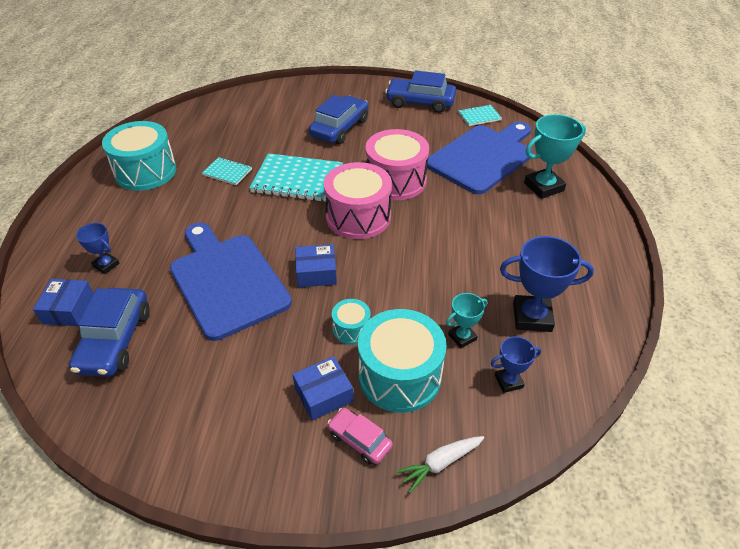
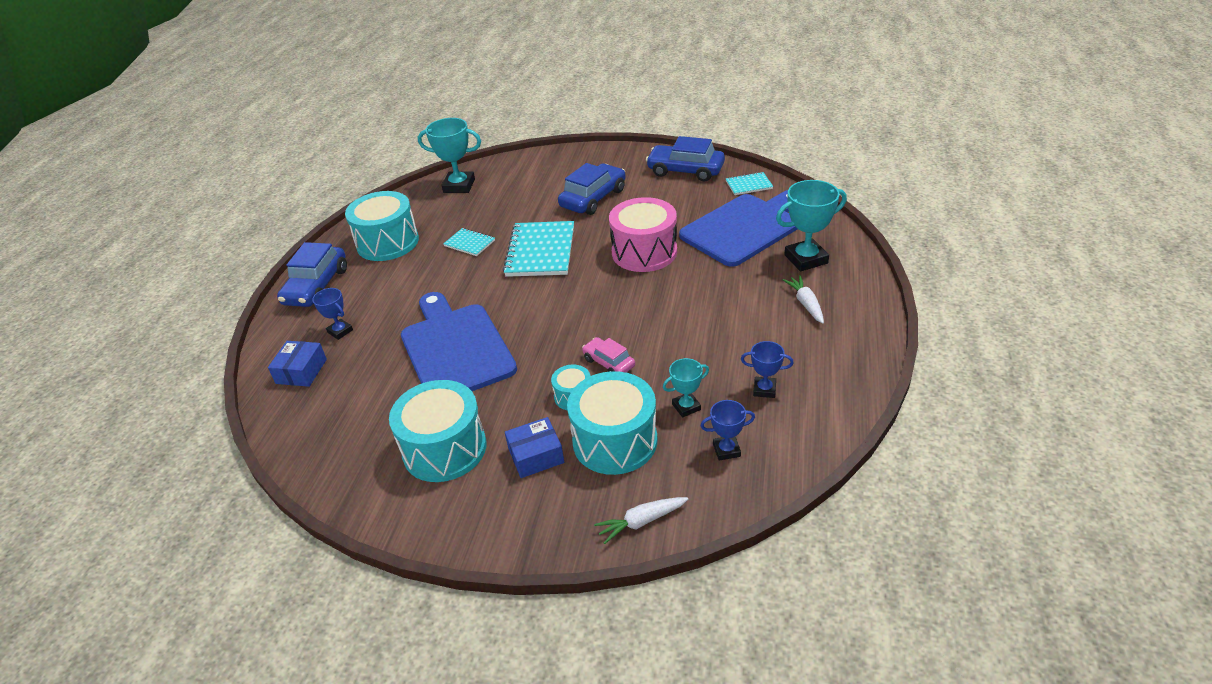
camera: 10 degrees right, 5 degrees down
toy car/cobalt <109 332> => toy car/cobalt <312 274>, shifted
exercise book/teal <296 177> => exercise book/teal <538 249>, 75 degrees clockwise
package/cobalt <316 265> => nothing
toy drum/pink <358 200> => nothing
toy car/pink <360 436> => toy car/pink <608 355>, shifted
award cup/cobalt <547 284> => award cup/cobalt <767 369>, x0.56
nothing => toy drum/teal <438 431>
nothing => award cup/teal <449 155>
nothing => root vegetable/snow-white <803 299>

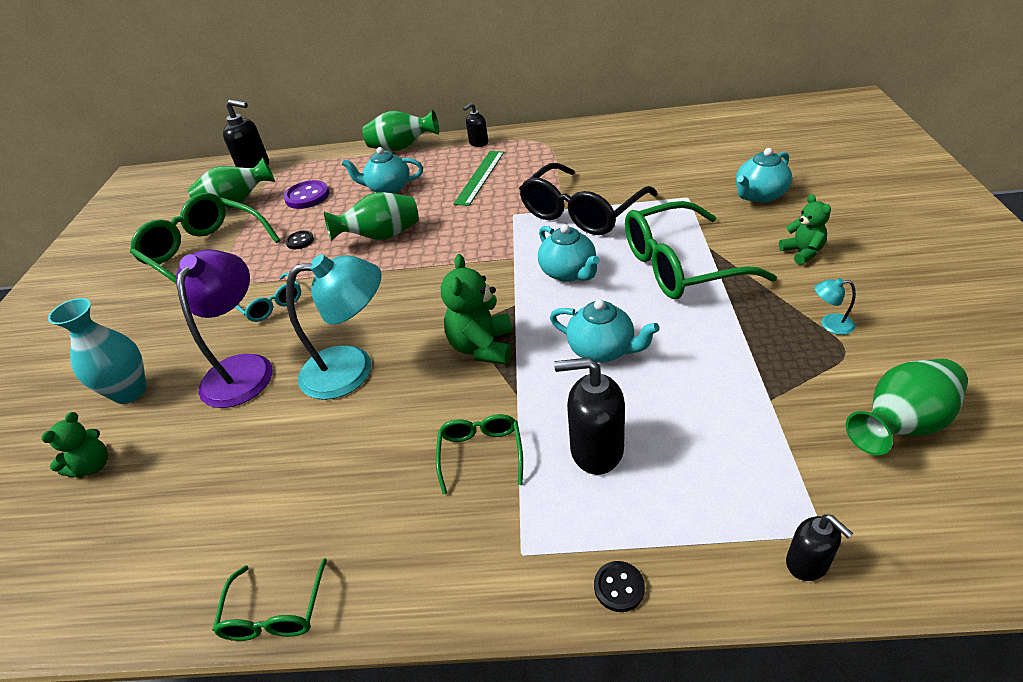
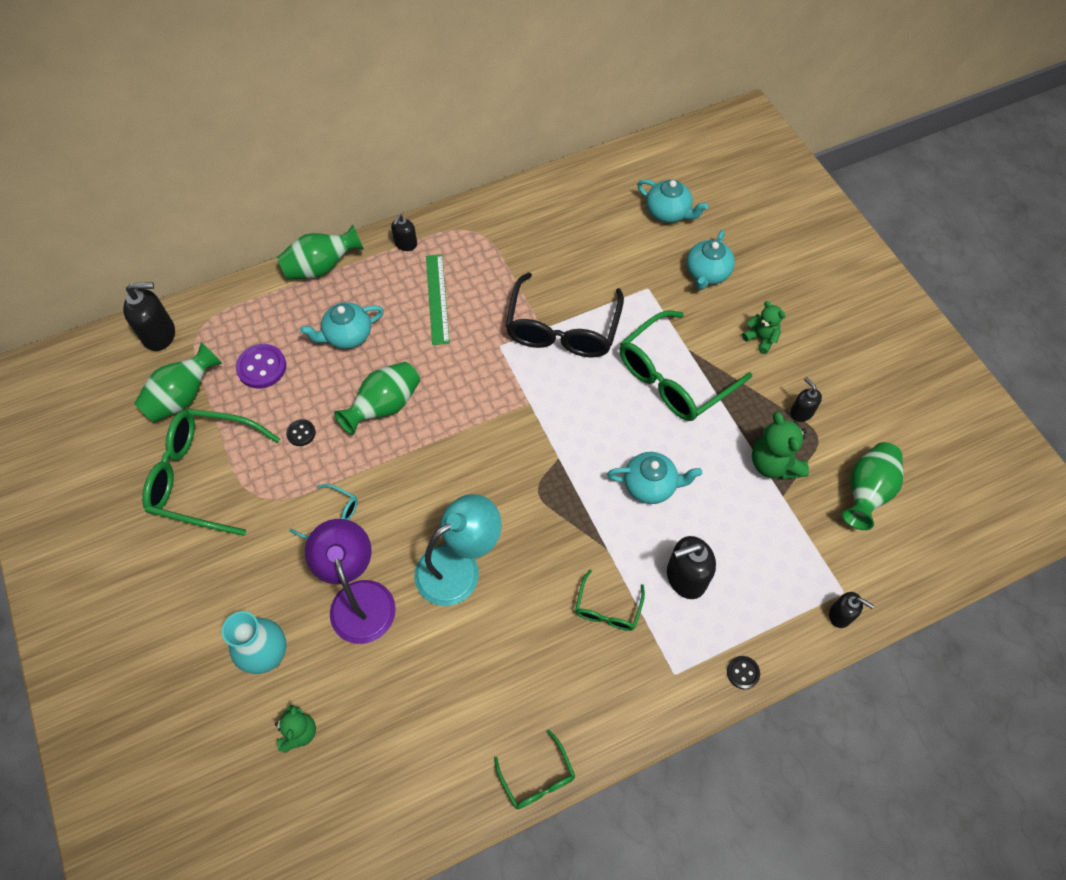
camera: 30 degrees left, 20 degrees up
eyeglasses/green <479 454> => eyeglasses/green <610 600>, 135 degrees counterclockwise
stuffed bear/green <476 309> => stuffed bear/green <780 446>, shifted
tea pot/teal <569 253> => tea pot/teal <672 201>, shifted
desk lamp/teal <835 306> => soap dispenser/black <806 399>

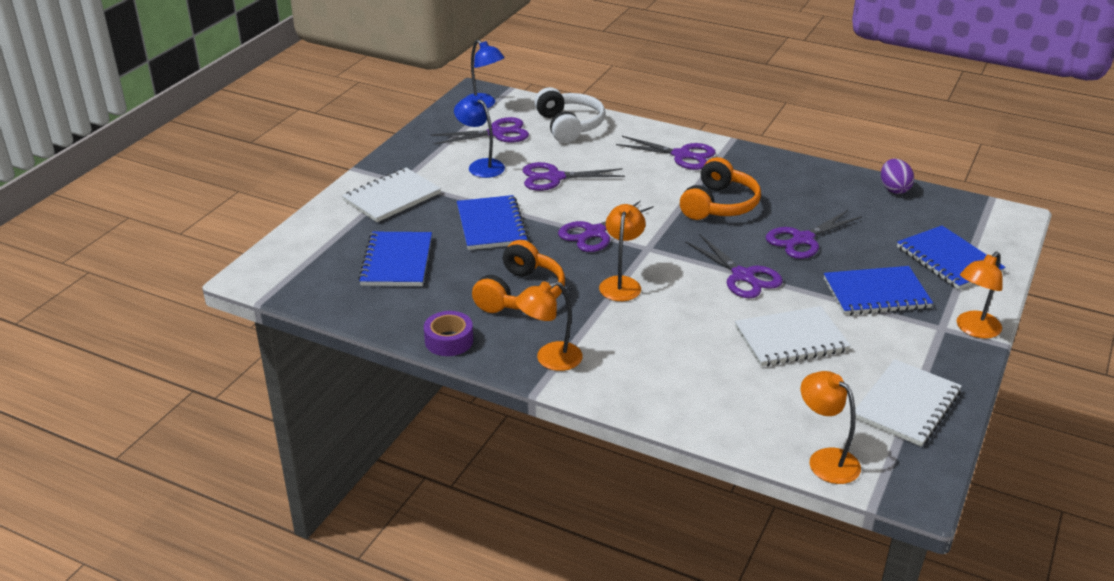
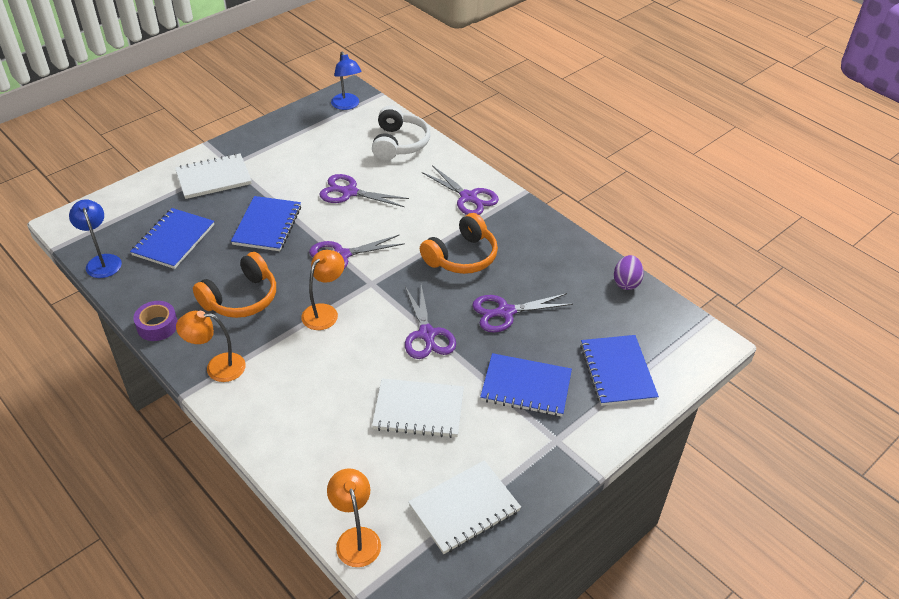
camera: 20 degrees right, 10 degrees up
scissors/violet <480 130> => nothing
desk lamp/cobalt <479 136> => desk lamp/cobalt <95 238>, shifted
desk lamp/orange-coloured <980 295> => nothing

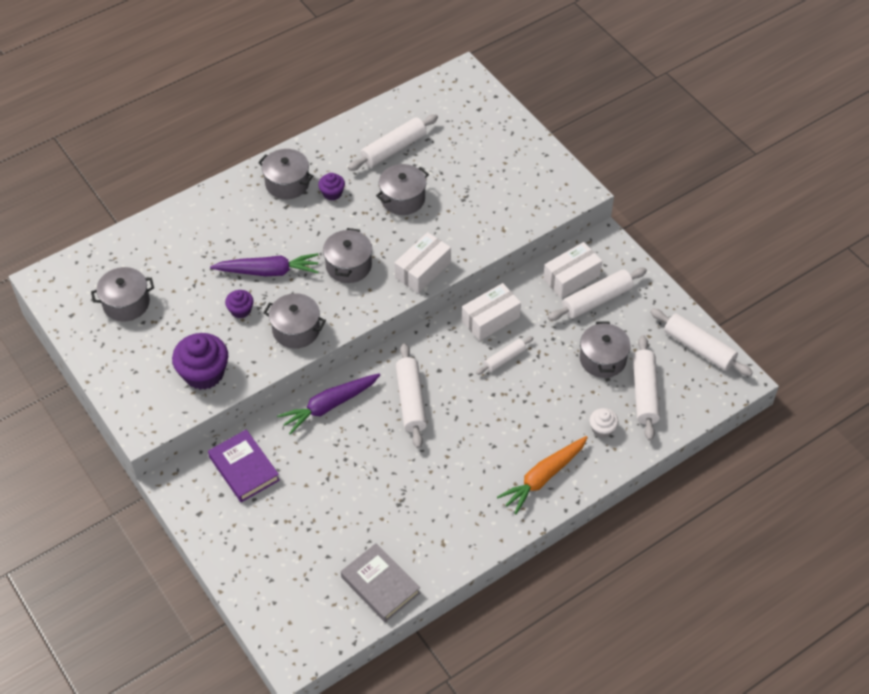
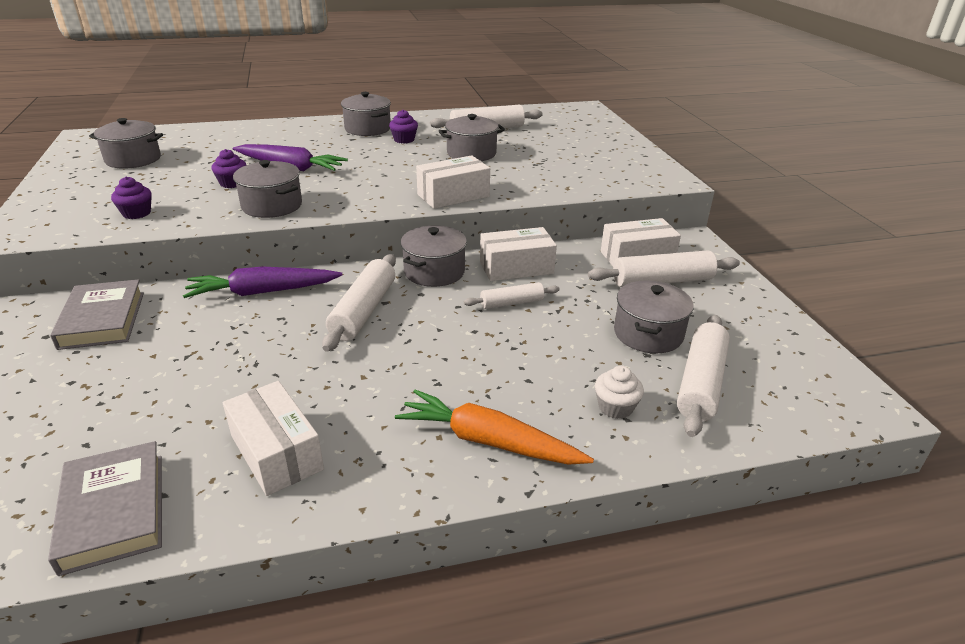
camera: 20 degrees right, 20 degrees down
muffin/violet <200 361> => muffin/violet <131 197>, x0.52
book/violet <244 465> => book/grey <97 314>
pot/grey <347 255> => pot/grey <434 256>, shifted
root vegetable/orange-coloured <542 475> => root vegetable/orange-coloured <494 427>, 45 degrees clockwise
pastry roller/snow-white <701 342> => nothing
nothing => package/snow-white <273 438>

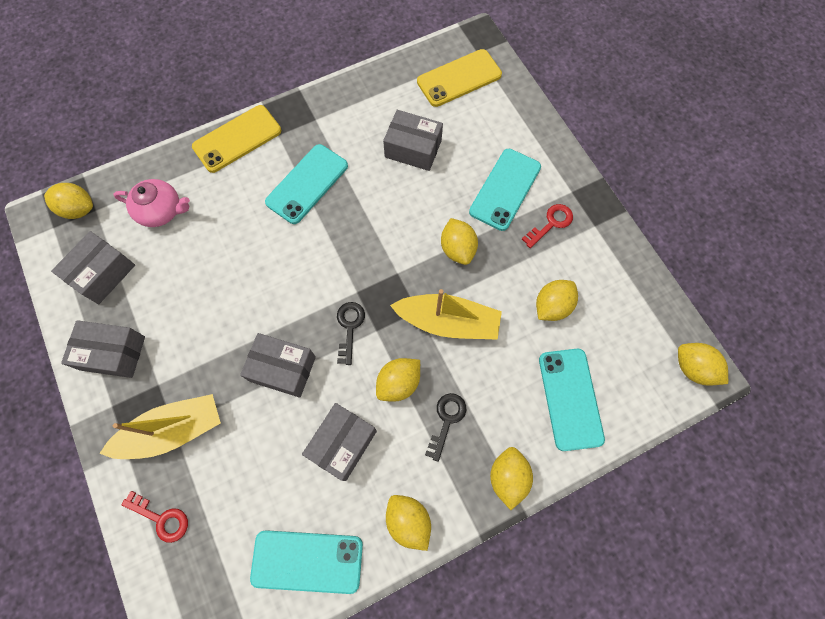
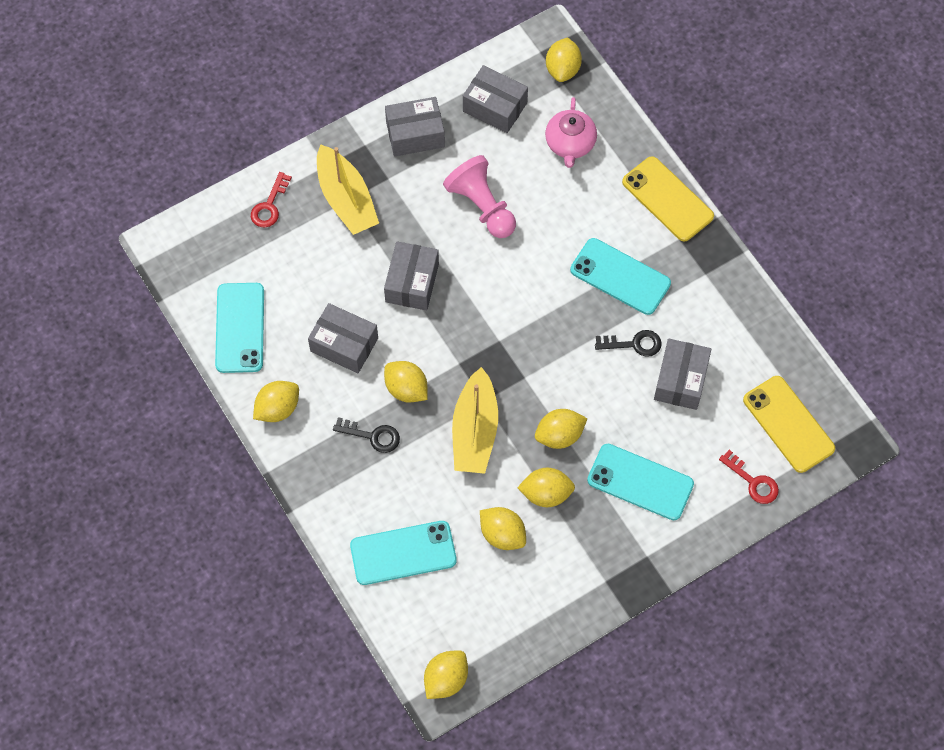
camera: 85 degrees right, 5 degrees down
package/grey <103 349> => package/grey <415 127>, 75 degrees clockwise
latchkey/black <351 333> => latchkey/black <628 343>, shifted
citrus fruit/golden <511 478> => citrus fruit/golden <546 487>, shifted
latchkey/crimson <547 226> => latchkey/crimson <749 477>, shifted
nothing => chess pawn/pink <479 196>

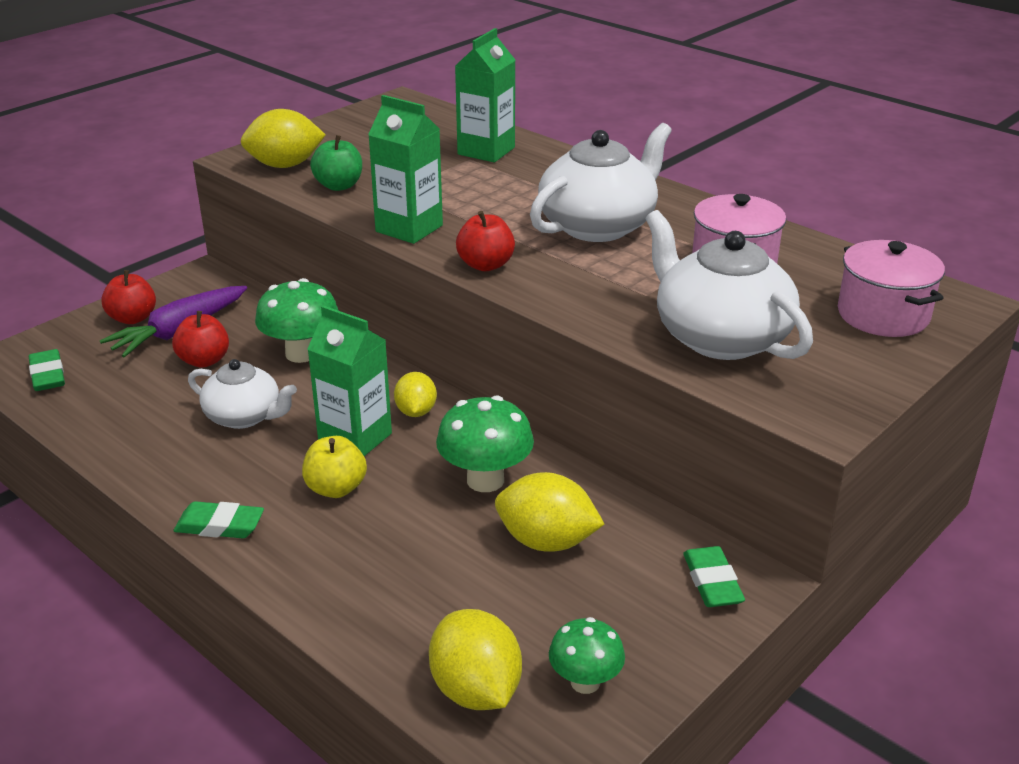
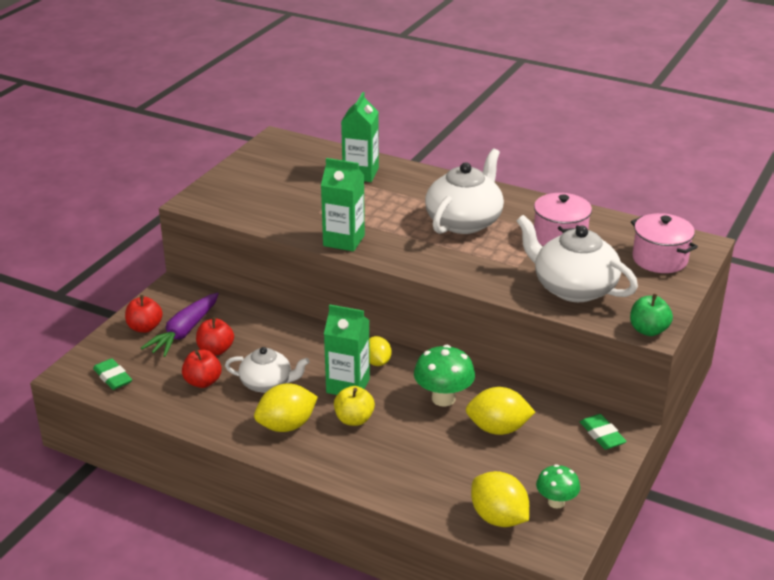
camera: 15 degrees left, 0 degrees up
gum eraser/green <219 519> => nothing
citrus fruit/golden <283 138> => citrus fruit/golden <286 407>, shifted
mushroom/green <297 320> => nothing
apple fruit/green <336 163> => apple fruit/green <651 315>, shifted
apple fruit/crimson <485 241> => apple fruit/crimson <202 369>, shifted

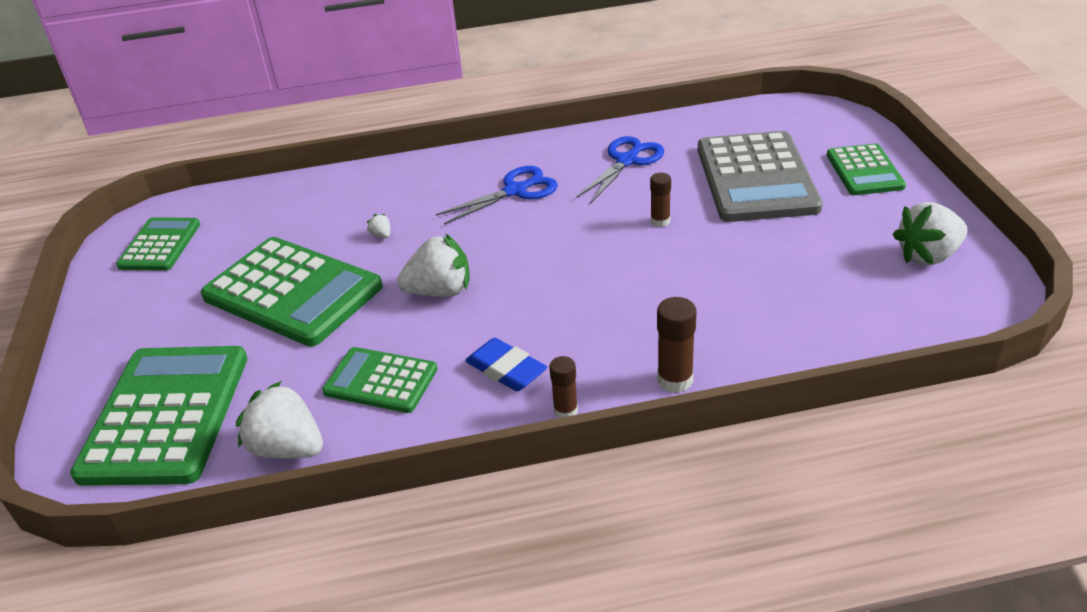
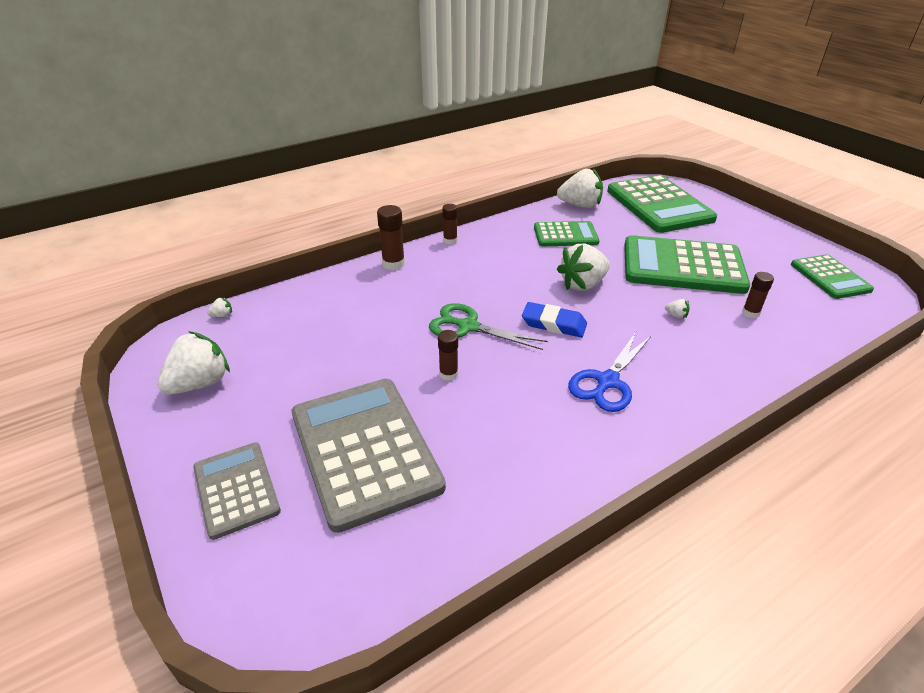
camera: 155 degrees right, 0 degrees up
gum eraser/cobalt <506 364> => gum eraser/cobalt <554 319>, shifted
scissors/cobalt <620 169> => nothing
pocket calculator/green <866 169> => pocket calculator/grey <237 491>
nothing => strawberry/snow-white <219 307>
nothing => scissors/green <488 326>
nothing => stick of glue/dark brown <758 295>

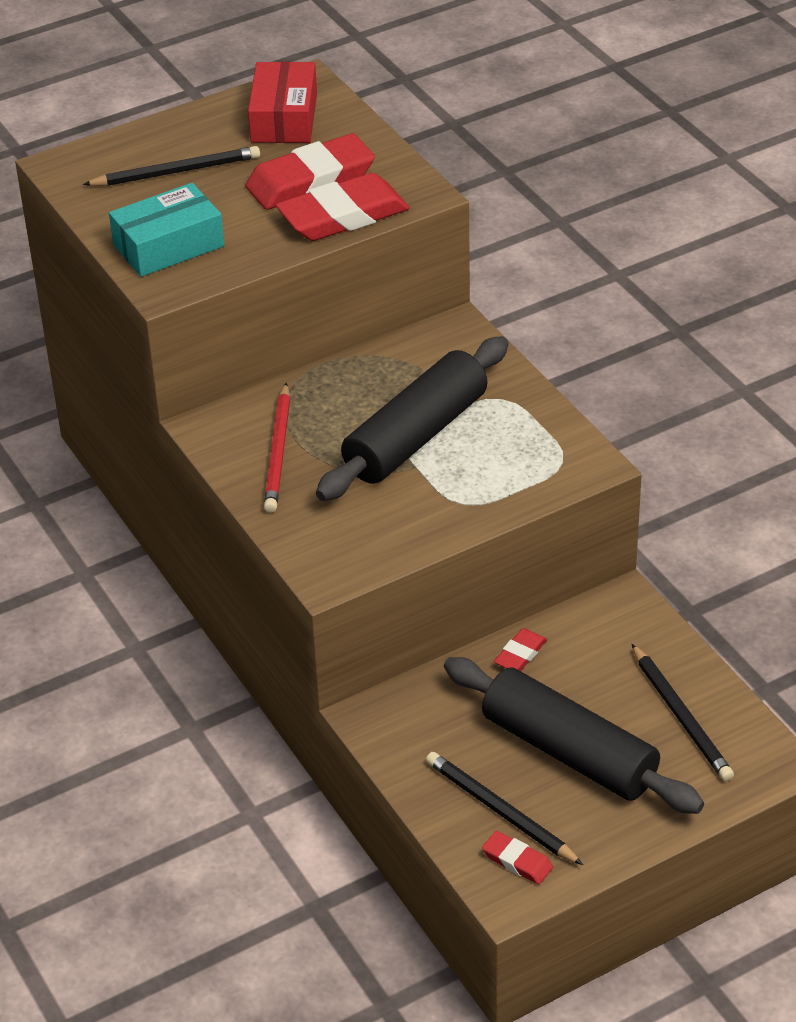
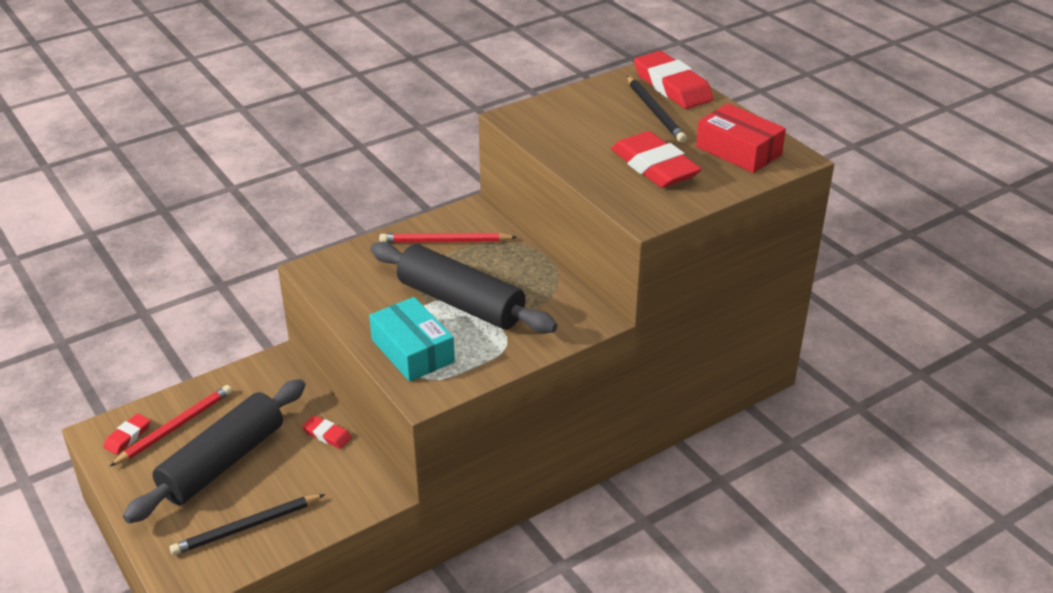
camera: 85 degrees right, 5 degrees down
package/teal <166 230> => package/teal <412 339>, shifted
package/crimson <282 102> => package/crimson <741 138>, 45 degrees clockwise
gum eraser/crimson <343 207> => gum eraser/crimson <674 80>, shifted
lead pencil/black <504 808> => lead pencil/crimson <170 426>

